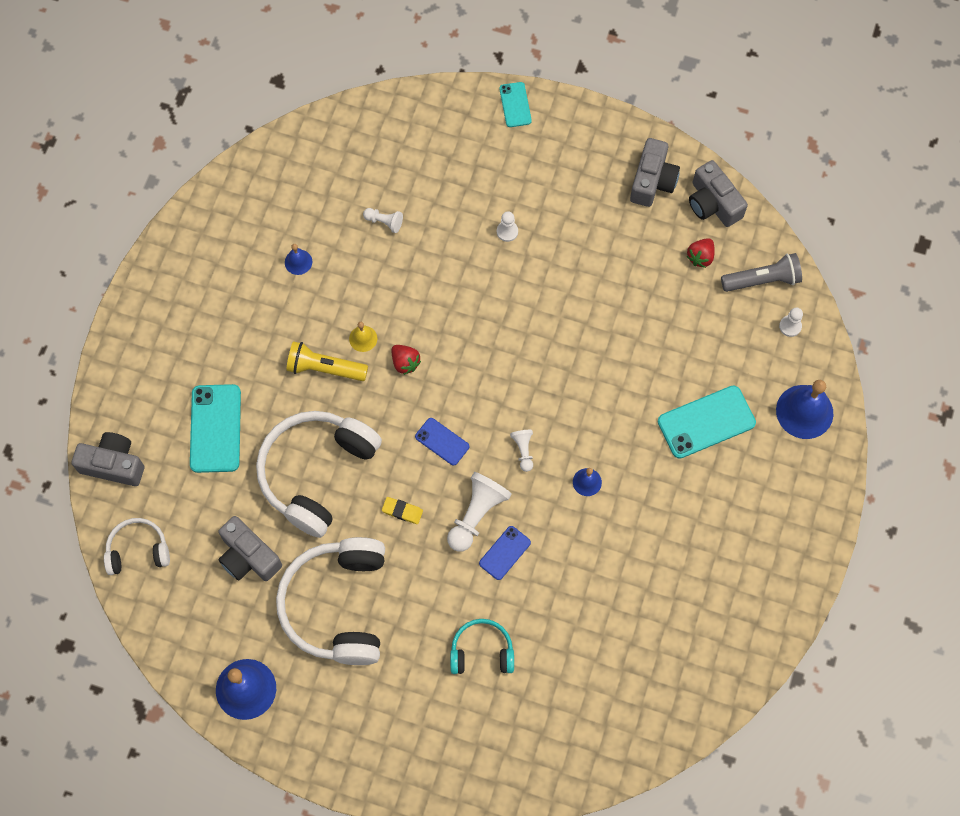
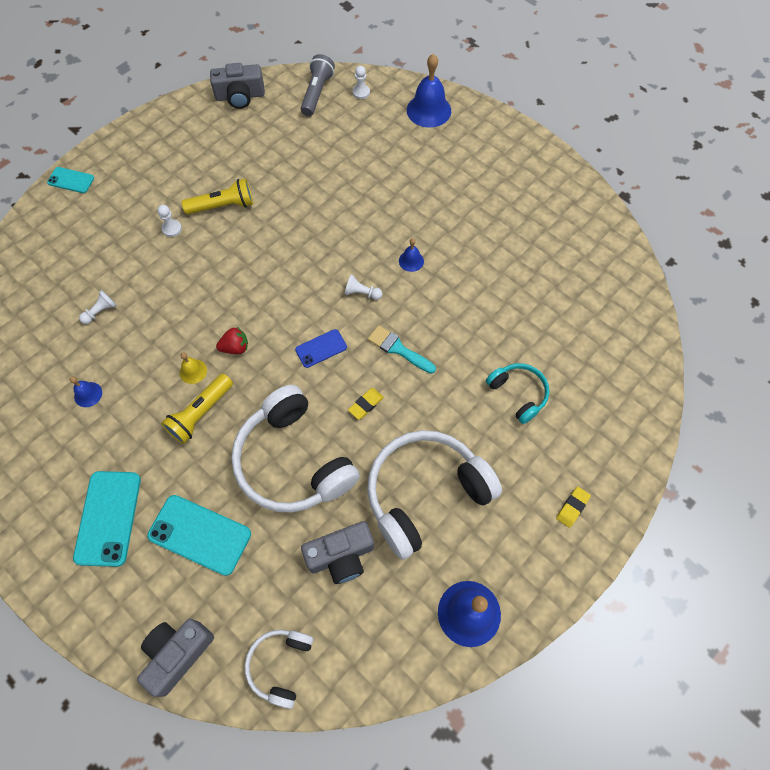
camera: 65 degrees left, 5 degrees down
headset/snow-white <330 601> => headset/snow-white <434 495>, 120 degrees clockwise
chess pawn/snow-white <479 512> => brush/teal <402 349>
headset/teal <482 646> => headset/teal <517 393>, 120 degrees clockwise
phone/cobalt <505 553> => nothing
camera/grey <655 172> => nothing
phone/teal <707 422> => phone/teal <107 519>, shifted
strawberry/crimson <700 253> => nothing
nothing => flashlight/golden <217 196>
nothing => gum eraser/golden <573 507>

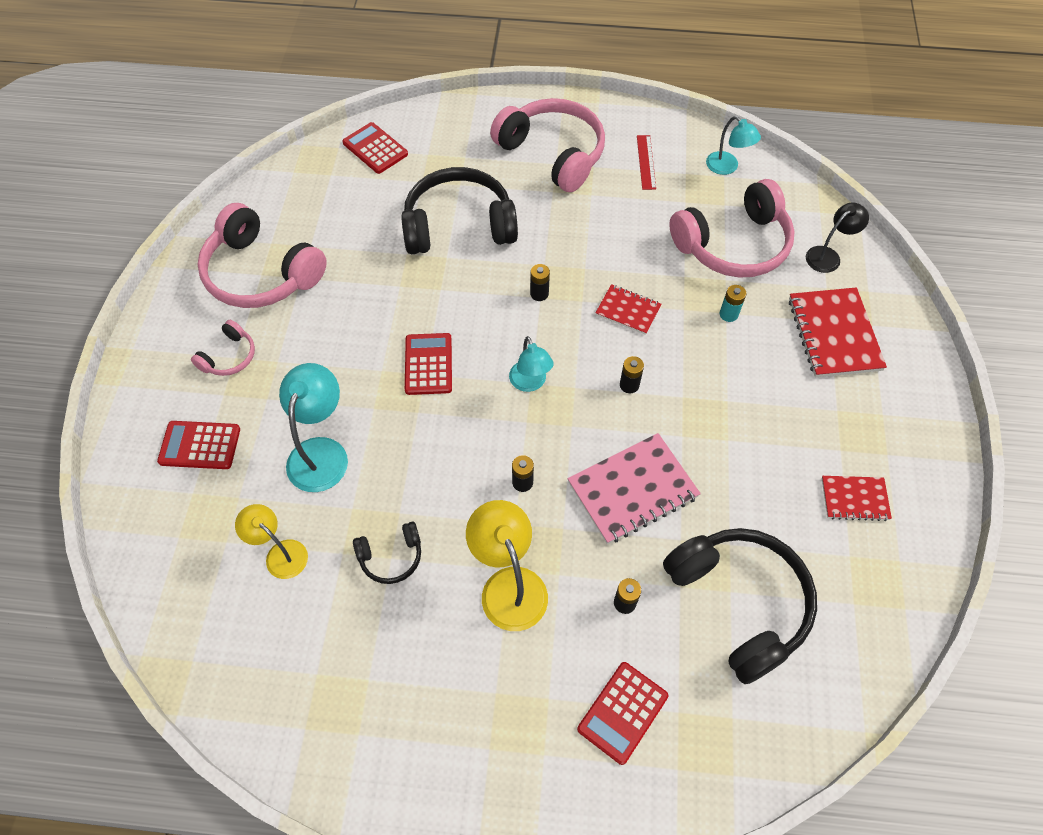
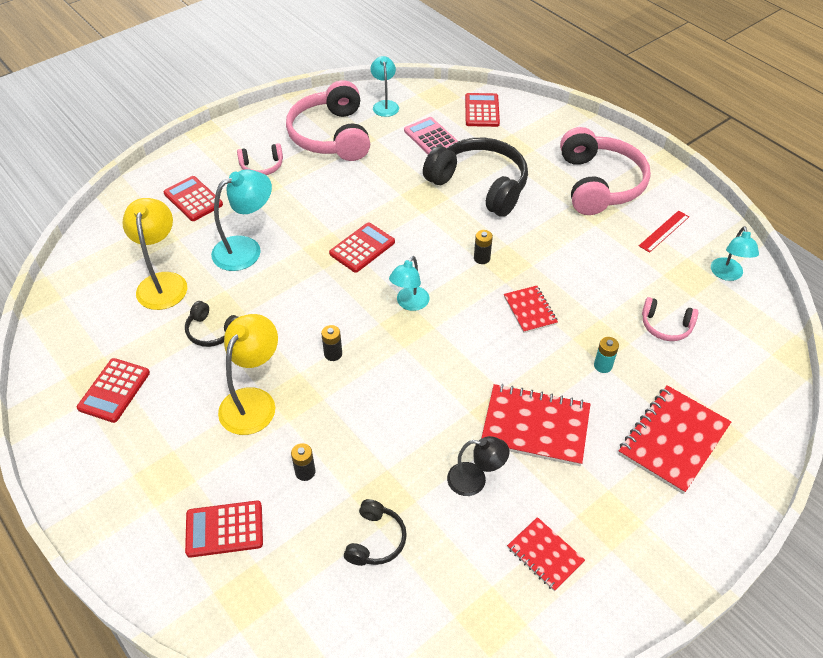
camera: 45 degrees right, 10 degrees down
desk lamp/golden <271 541> => desk lamp/golden <154 254>, x1.56
exercise book/pink <634 488> => nothing
power cell/black <632 374> => nothing
headset/black <740 606> => headset/black <375 532>, x0.47
headset/pink <732 228> => headset/pink <670 319>, x0.47
desk lamp/black <837 237> => desk lamp/black <478 466>, shifted
nothing => pocket calculator/crimson <113 390>
nothing => desk lamp/teal <384 86>
nothing => pocket calculator/pink <431 135>
nothing => exercise book/crimson <535 425>

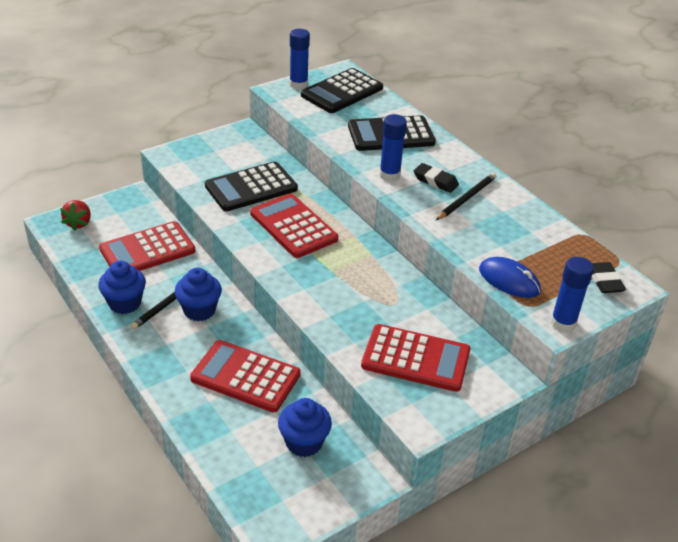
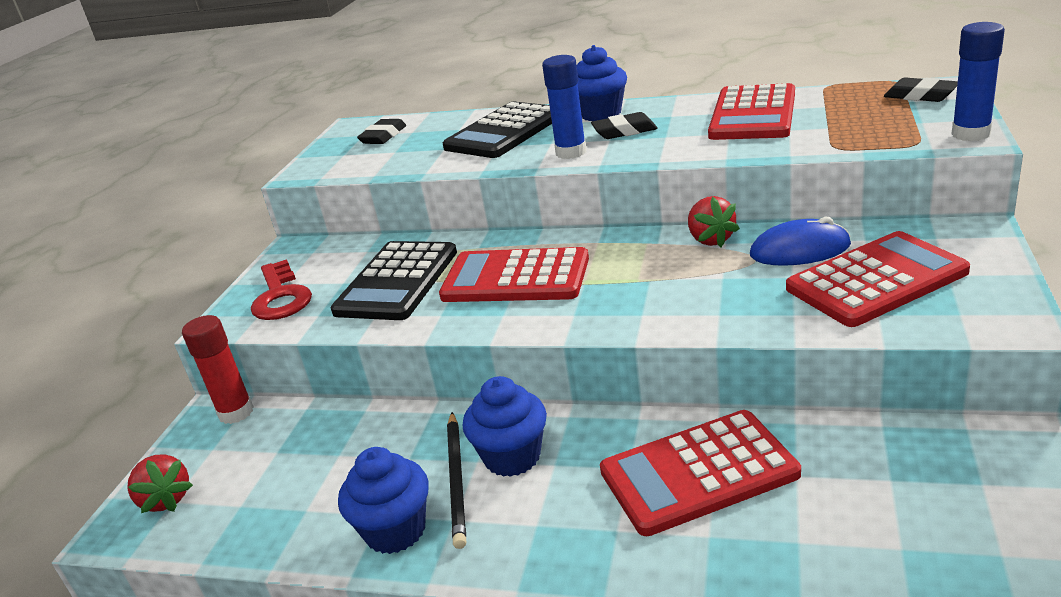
camera: 35 degrees left, 10 degrees down
pocket calculator/crimson <147 246> => pocket calculator/crimson <751 111>, shifted
muffin/cobalt <305 427> => muffin/cobalt <602 83>, shifted
stick of glue/cobalt <300 59> => nothing
pocket calculator/black <342 90> => gum eraser/black <381 131>
lead pencil/black <466 196> => nothing
computer mouse/cobalt <510 277> => computer mouse/cobalt <800 241>, shifted
nothing => stick of glue/crimson <218 369>
nothing => latchkey/crimson <281 289>
nothing => strawberry/crimson <714 221>

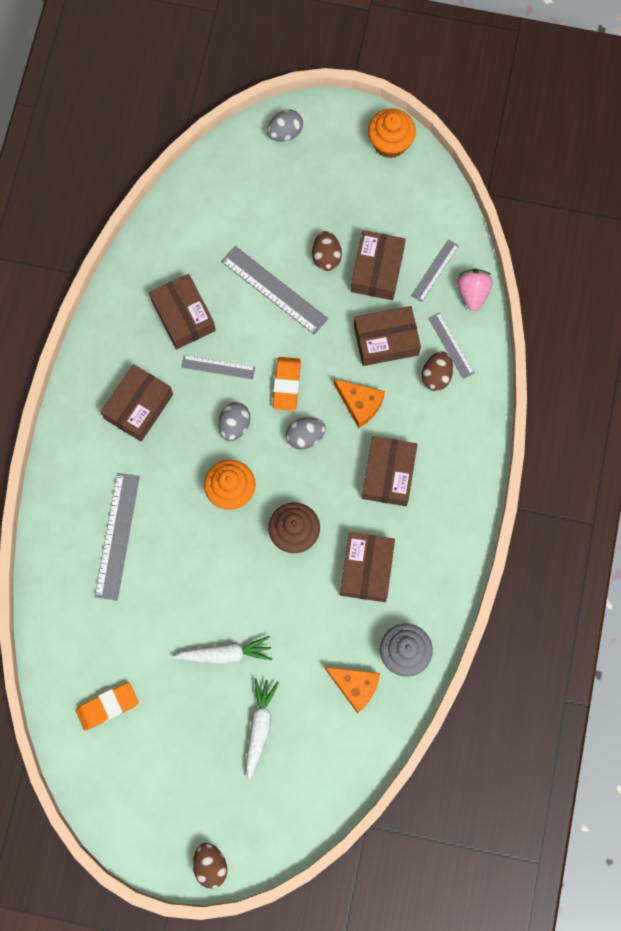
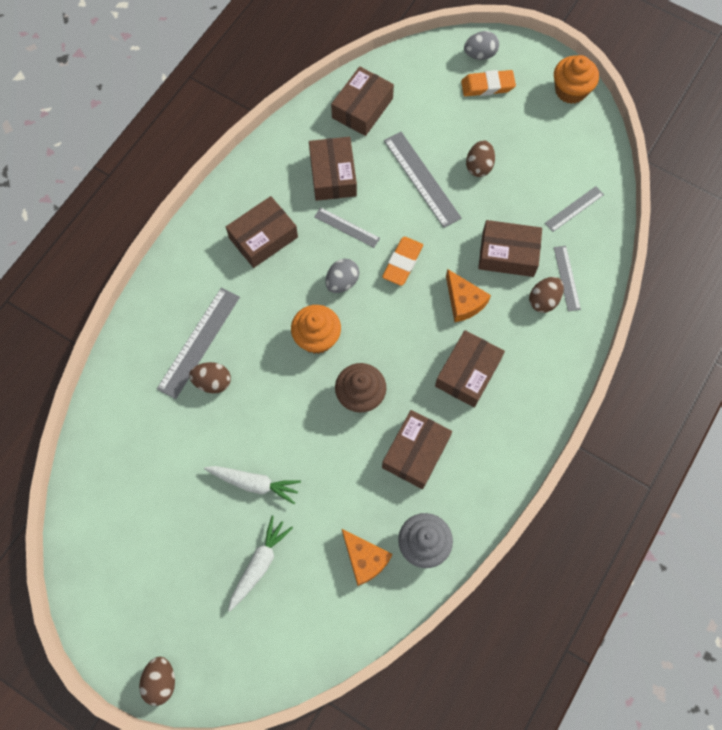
camera: 20 degrees right, 5 degrees down
gum eraser/orange-coloured <107 706> => gum eraser/orange-coloured <488 83>, shifted
toy egg/grey <306 433> => nothing
package/dark brown <378 265> => package/dark brown <362 101>, shifted
strawberry/pink <474 290> => nothing
nothing => toy egg/dark brown <210 377>

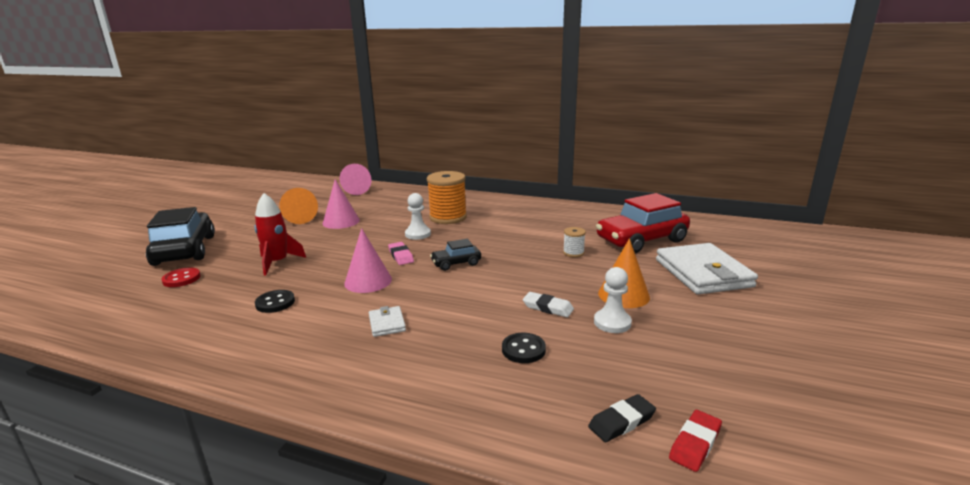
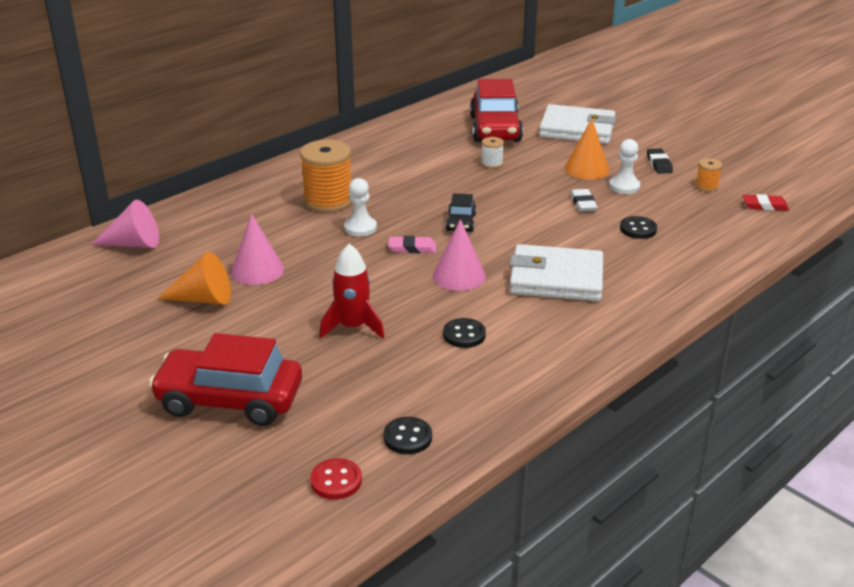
camera: 65 degrees left, 10 degrees up
toy car/black <180 236> => toy car/crimson <225 379>
shirt button/crimson <181 277> => shirt button/crimson <336 479>, shifted
billfold/snow-white <387 321> => billfold/snow-white <556 272>, x2.28
gum eraser/snow-white <548 304> => gum eraser/snow-white <584 200>, 60 degrees counterclockwise
gum eraser/black <622 418> => gum eraser/black <660 161>, shifted
gum eraser/crimson <695 441> => gum eraser/crimson <765 202>, 60 degrees counterclockwise
nothing => shirt button/black <407 435>
nothing => reel of thread/orange-coloured <708 175>

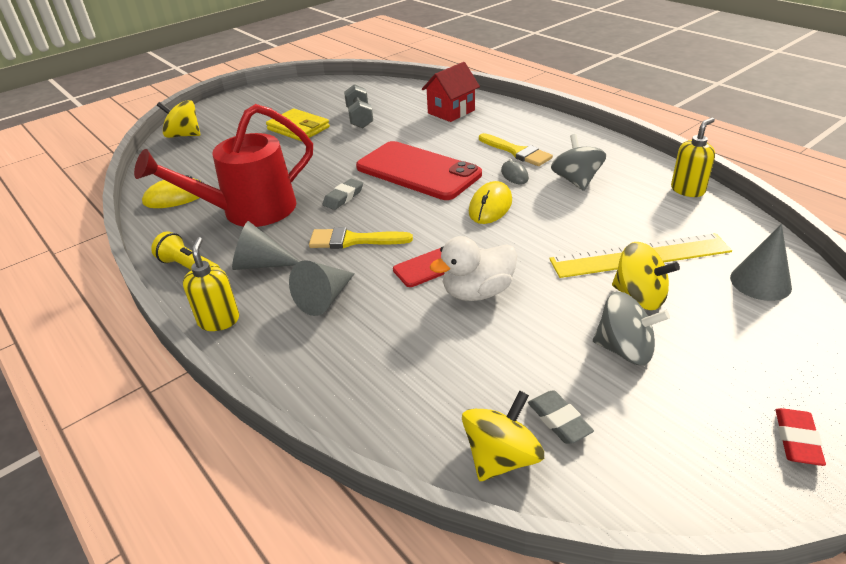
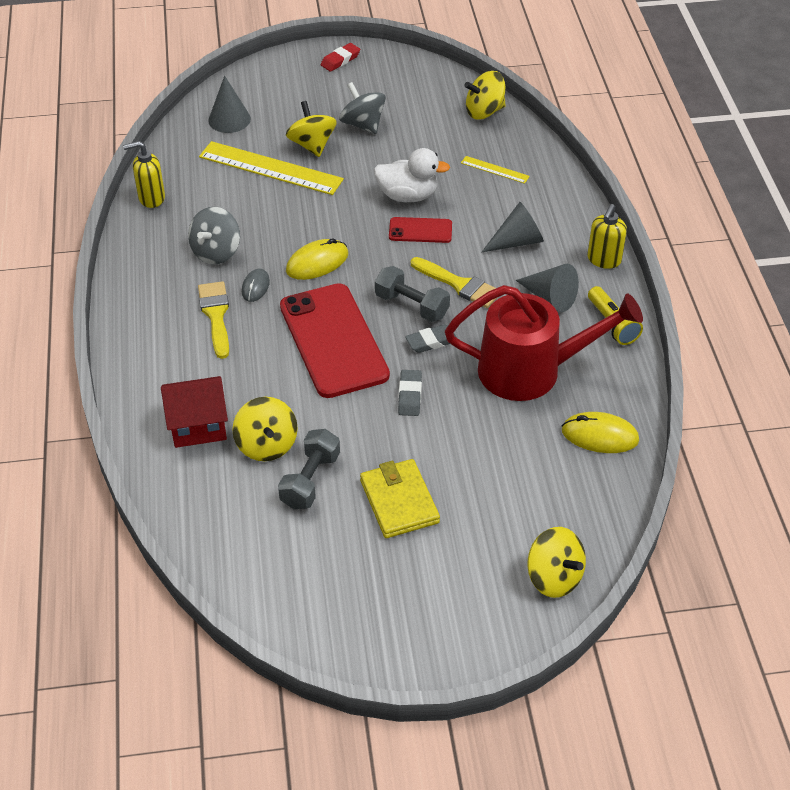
camera: 150 degrees left, 10 degrees up
gum eraser/grey <561 417> => gum eraser/grey <410 393>, shifted
nothing => whirligig/golden <265 429>
nothing => free weight/grey <412 294>
nothing => measuring stick/golden <495 170>

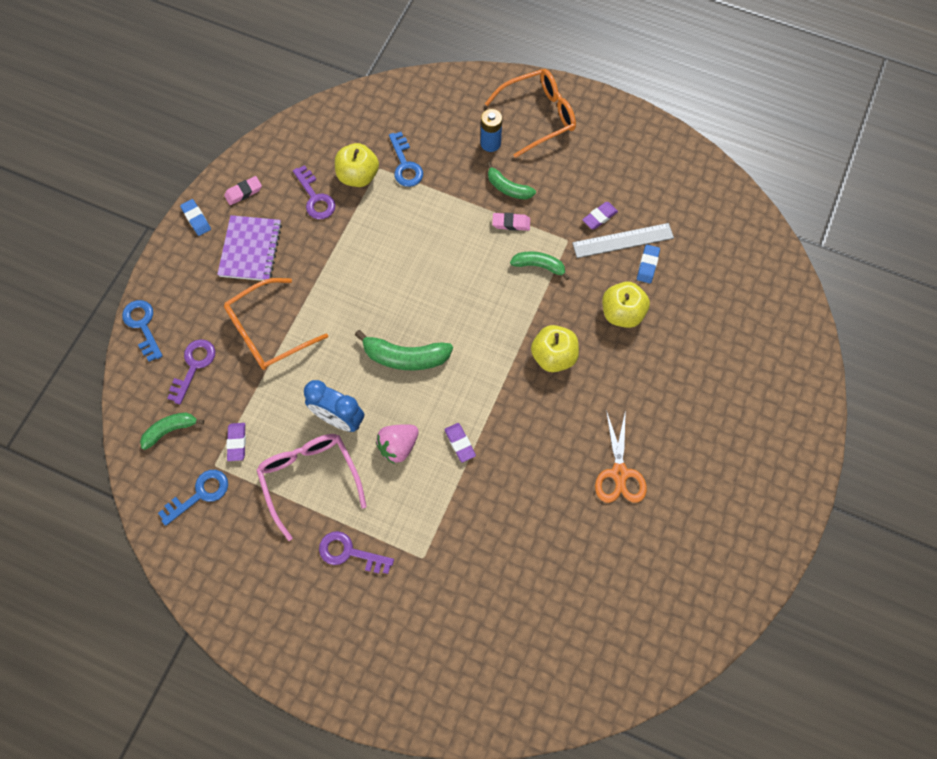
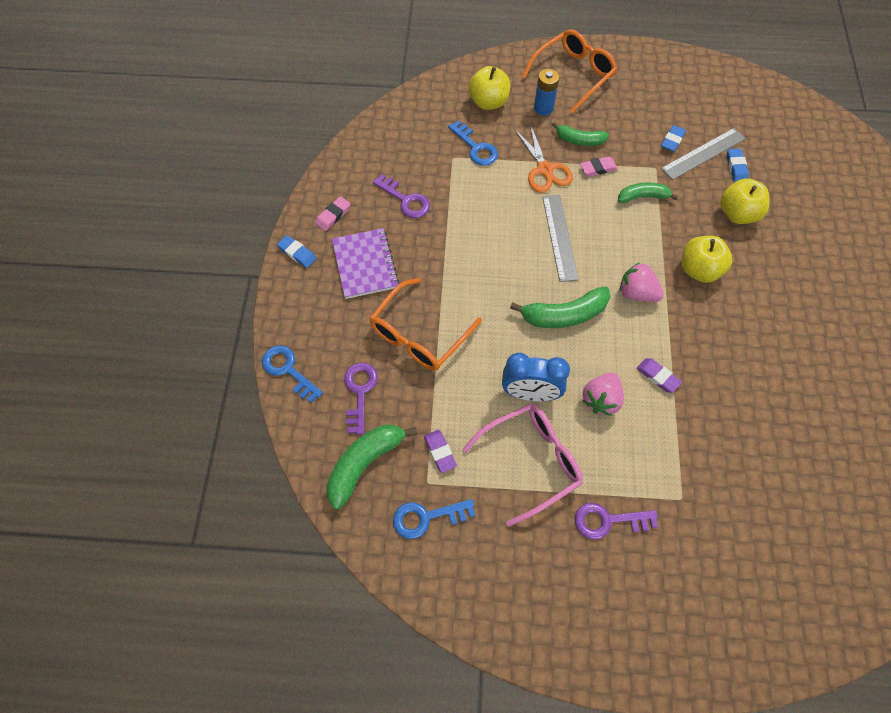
camera: 20 degrees left, 5 degrees down
banana fruit/green <172 431> => banana fruit/green <371 467>, x1.56
latchkey/cobalt <193 498> => latchkey/cobalt <434 519>, 135 degrees counterclockwise
eyeglasses/pink <312 487> => eyeglasses/pink <522 465>, 105 degrees clockwise
apple fruit/golden <357 165> => apple fruit/golden <489 88>, shifted
gum eraser/violet <600 215> => gum eraser/cobalt <673 138>
scissors/orange-coloured <621 456> => scissors/orange-coloured <544 158>, shifted
nothing => measuring stick/grey <560 238>
nothing => strawberry/pink <642 282>

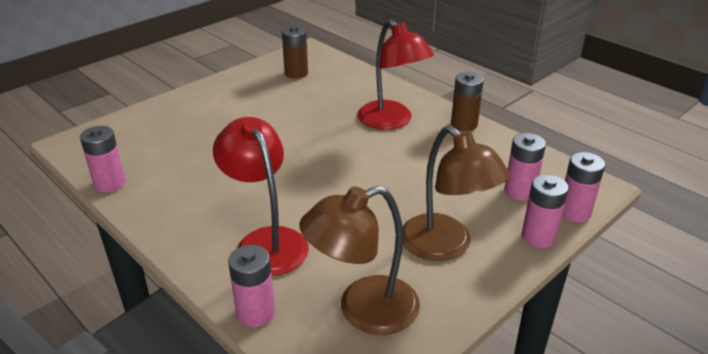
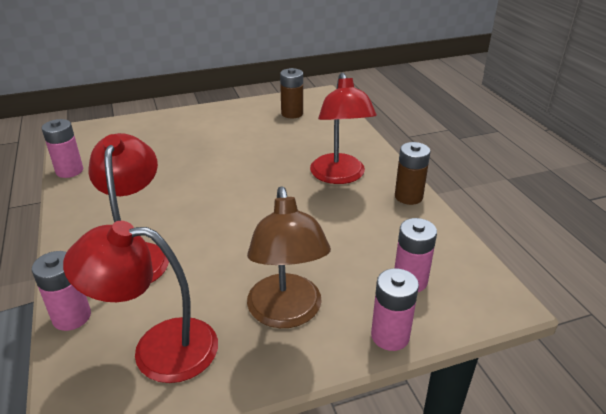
camera: 25 degrees right, 0 degrees up
desk lamp/dark brown <359 260> => desk lamp/crimson <140 302>
power cell/pink <583 187> => nothing

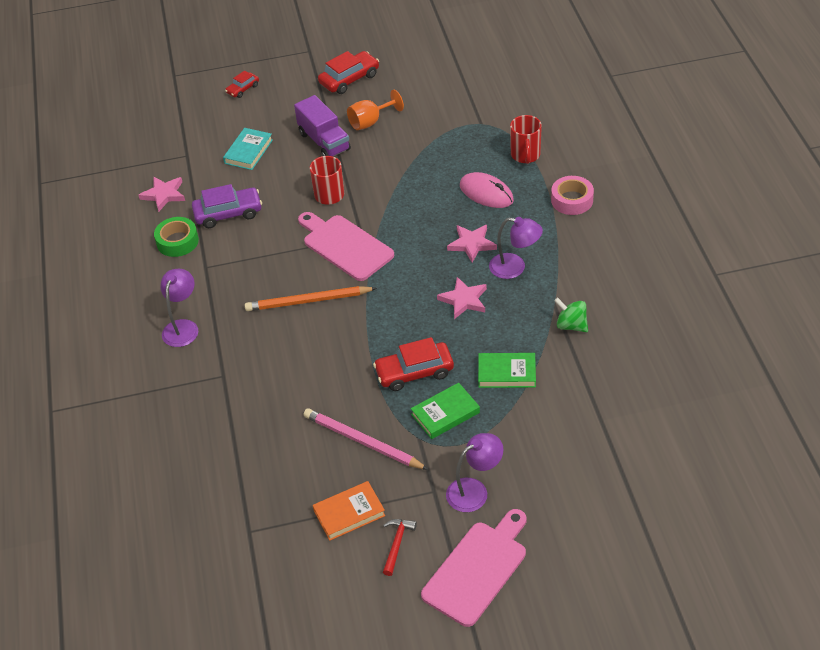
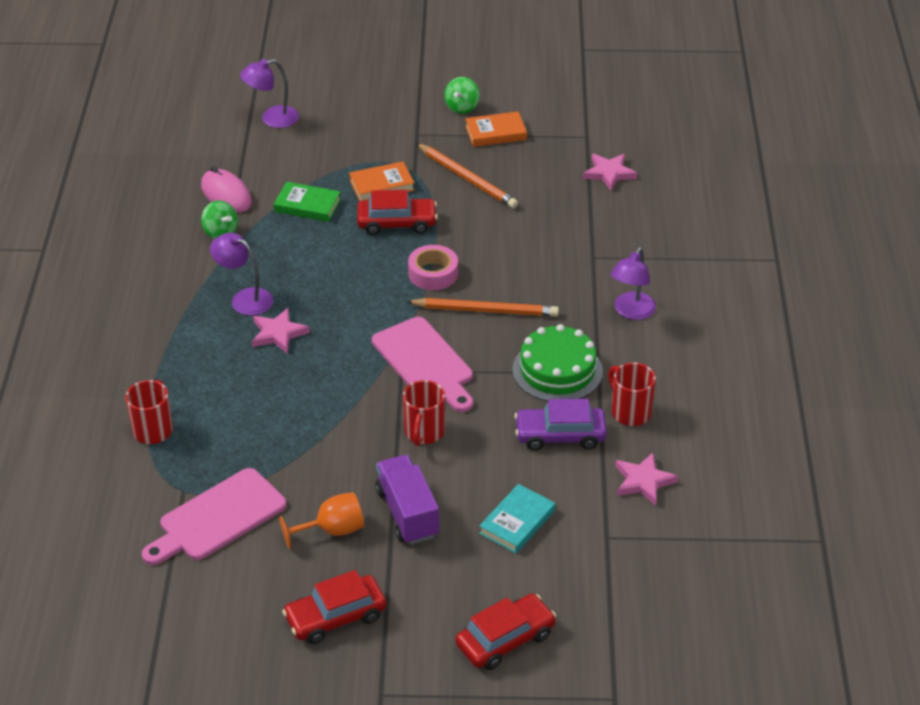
camera: 170 degrees left, 5 degrees down
sticky tape/green <176 237> => mug/crimson <632 394>
toy car/crimson <242 84> => toy car/crimson <505 632>, x1.75
lead pencil/pink <366 439> => lead pencil/orange-coloured <467 176>
carpenter's hammer/crimson <400 547> => whirligig/green <462 95>
book/green <445 411> => book/orange-coloured <382 181>
chopping board/pink <473 568> => chopping board/pink <214 516>, shifted
star/pink <462 298> => star/pink <610 172>, shifted
desk lamp/violet <474 472> => desk lamp/violet <269 93>, shifted
computer mouse/pink <487 190> => computer mouse/pink <226 190>, shifted
sticky tape/pink <572 195> => sticky tape/pink <433 267>, shifted
nothing => cake/green <558 362>

